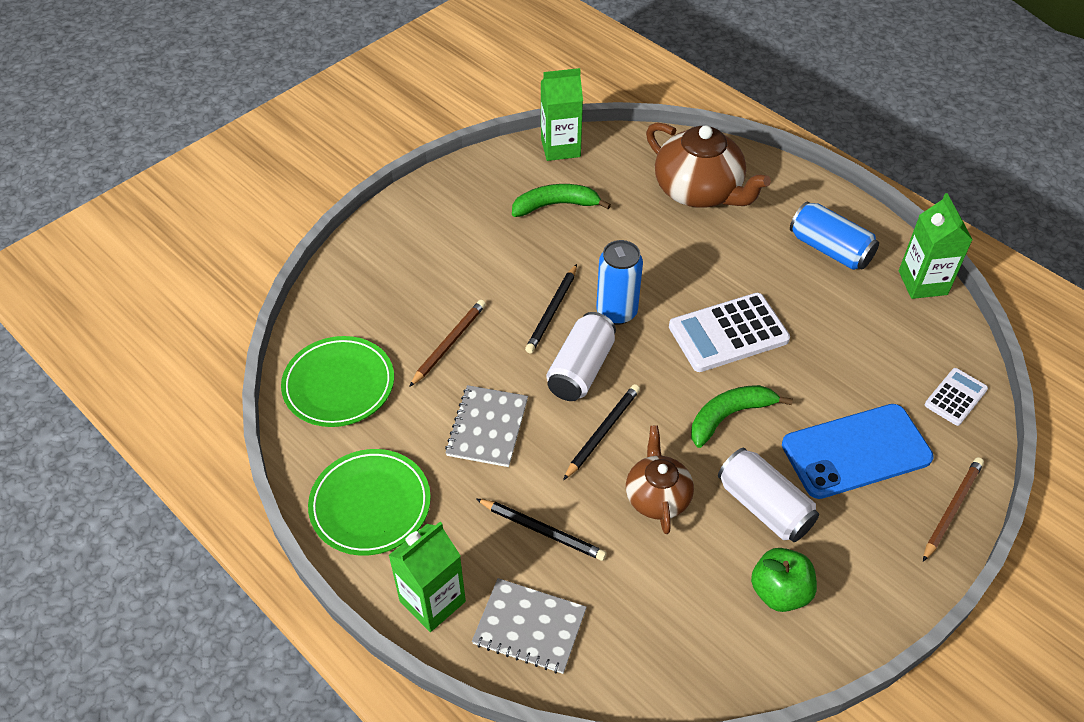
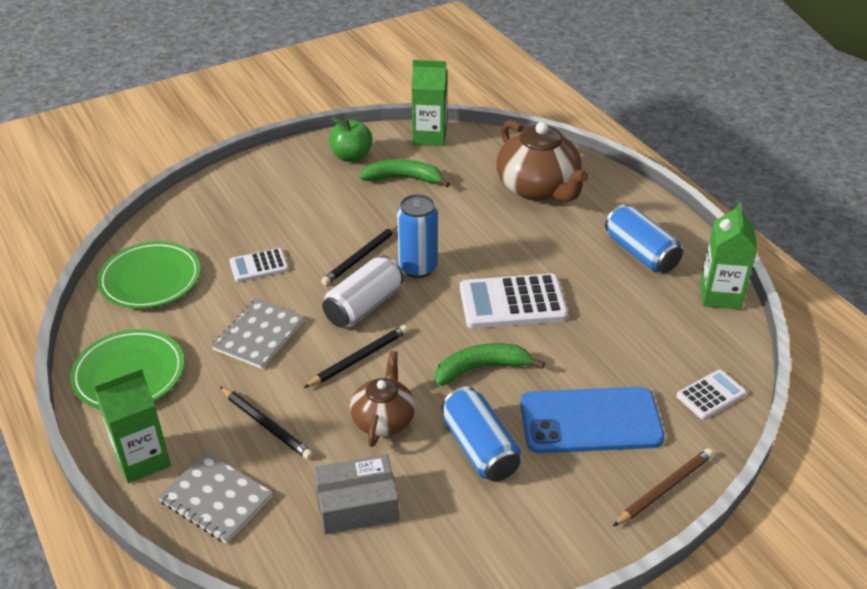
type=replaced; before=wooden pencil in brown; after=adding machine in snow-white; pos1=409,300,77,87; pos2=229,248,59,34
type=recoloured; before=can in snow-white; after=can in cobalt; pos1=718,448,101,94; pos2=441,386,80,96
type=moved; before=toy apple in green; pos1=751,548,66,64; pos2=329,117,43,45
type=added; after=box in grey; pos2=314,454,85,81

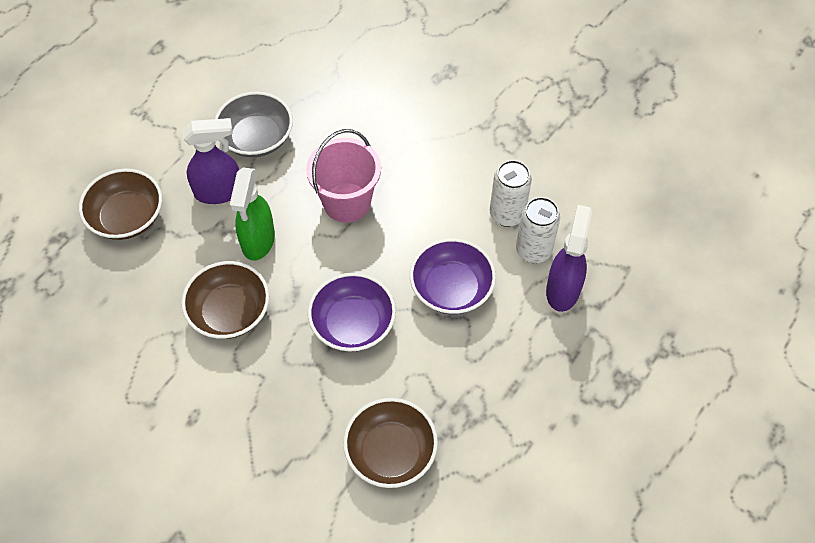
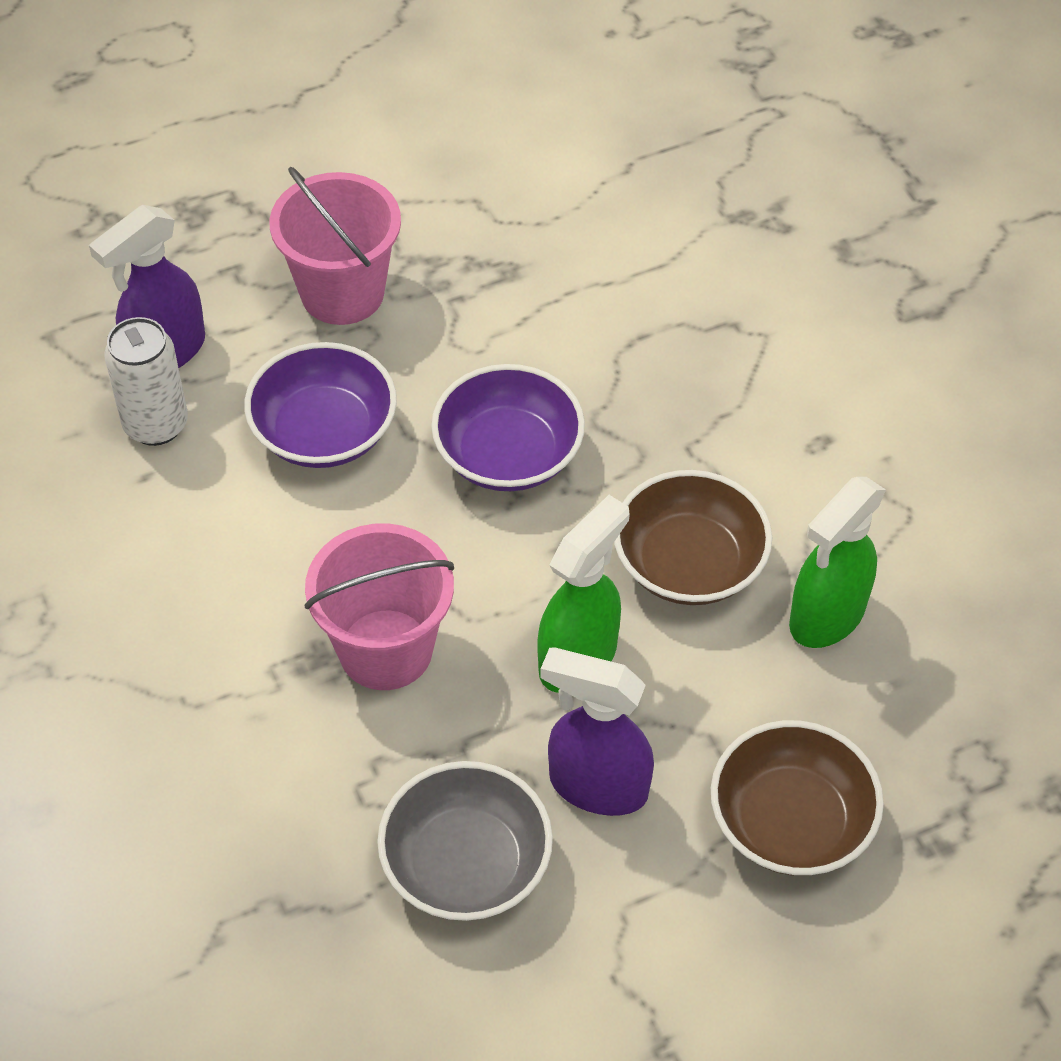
type=removed; before=deep dish in brown; pos1=343,398,95,90
type=removed; before=can in snow-white; pos1=490,160,42,67
type=added; after=sand bucket in rosy; pos2=270,167,131,158
type=added; after=spray bottle in green; pos2=789,477,97,171

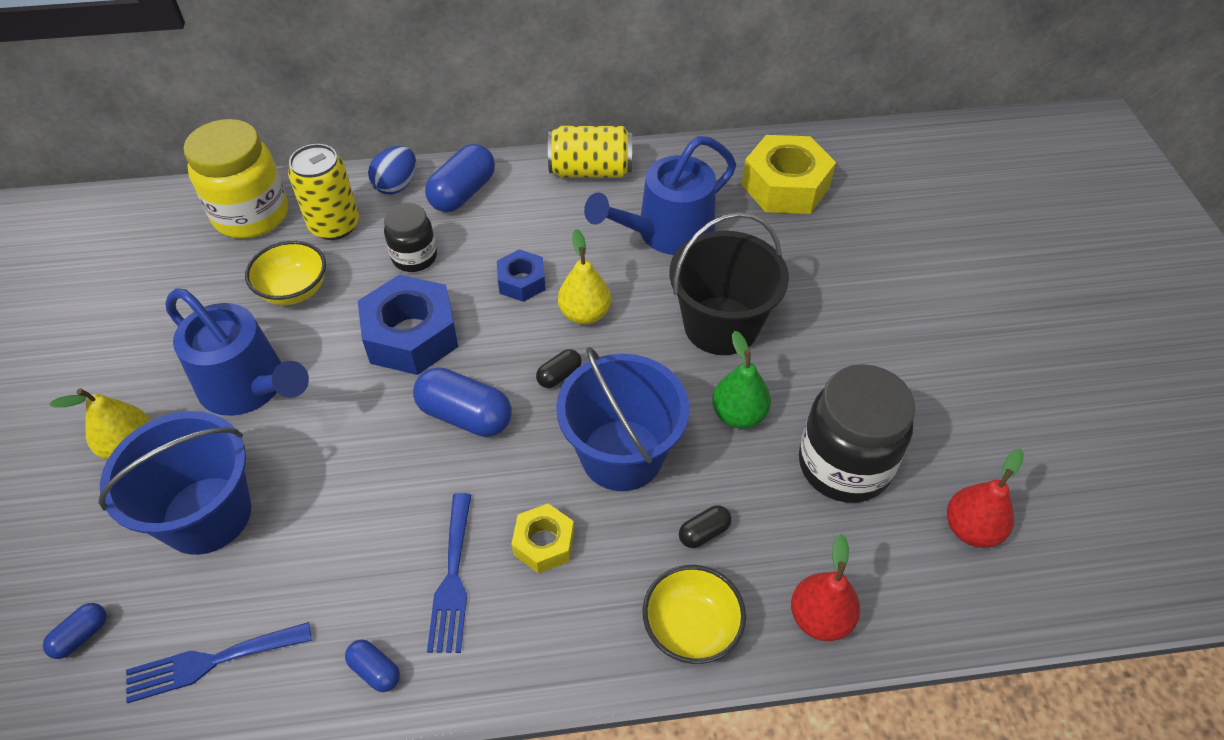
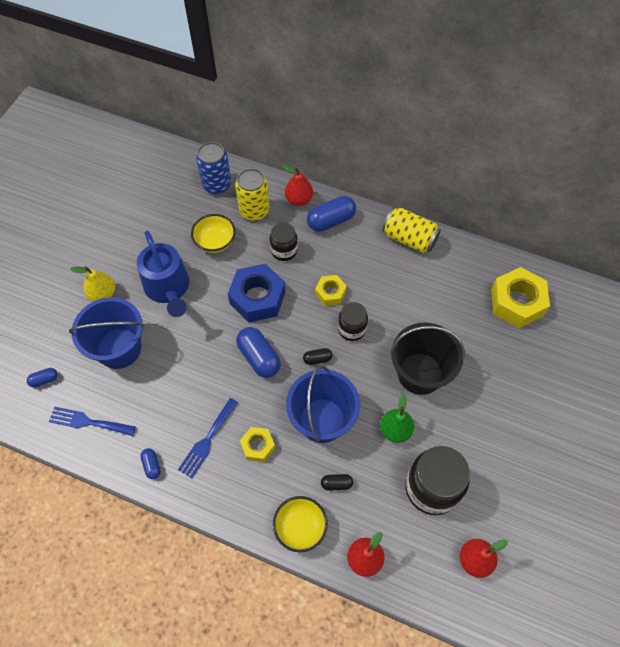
type=replaced; before=jar in yellow; after=can in cobalt; pos1=184,119,104,120; pos2=196,142,35,52
type=replaced; before=egg shape in cobalt; after=toy pear in red; pos1=368,146,48,49; pos2=283,165,30,41
type=recoloured; before=hexagon nut in cobalt; after=hexagon nut in yellow; pos1=497,249,49,53; pos2=315,275,32,31
type=replaced; before=toy pear in yellow; after=jar in black; pos1=558,229,53,95; pos2=338,302,30,39
type=removed; before=watering pot in cobalt; pos1=584,136,152,119

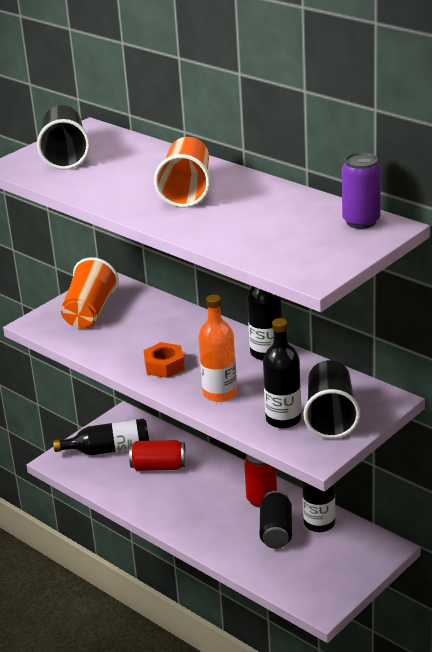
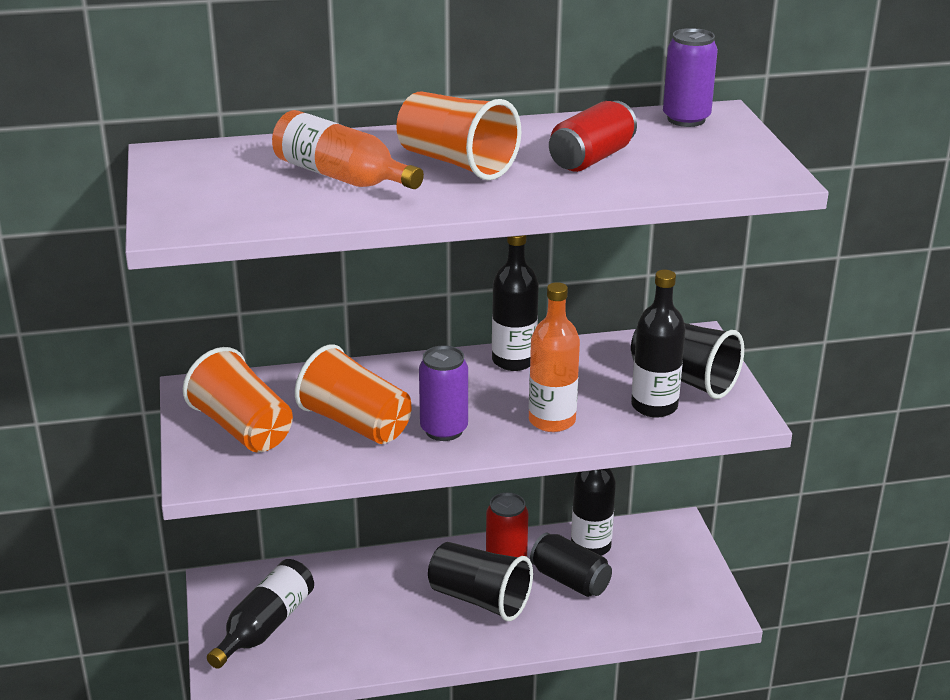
type=moved; before=cup in black; pos1=37,105,53,65; pos2=428,542,105,79
type=moved; before=can in red; pos1=129,440,57,31; pos2=549,101,88,71
type=replaced; before=hexagon nut in orange; after=can in violet; pos1=143,342,42,36; pos2=419,345,49,96
type=added; after=bottle in orange; pos2=272,110,152,79
type=added; after=cup in orange; pos2=295,344,117,100

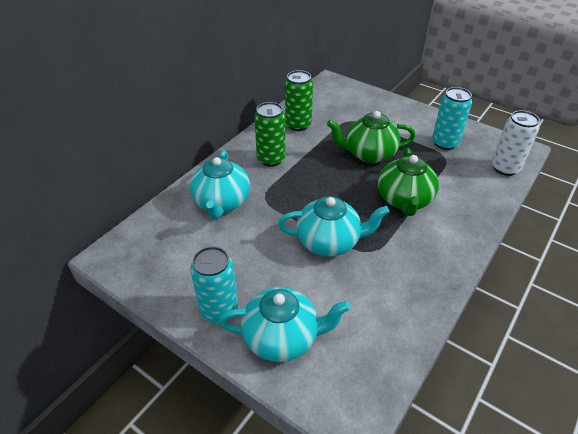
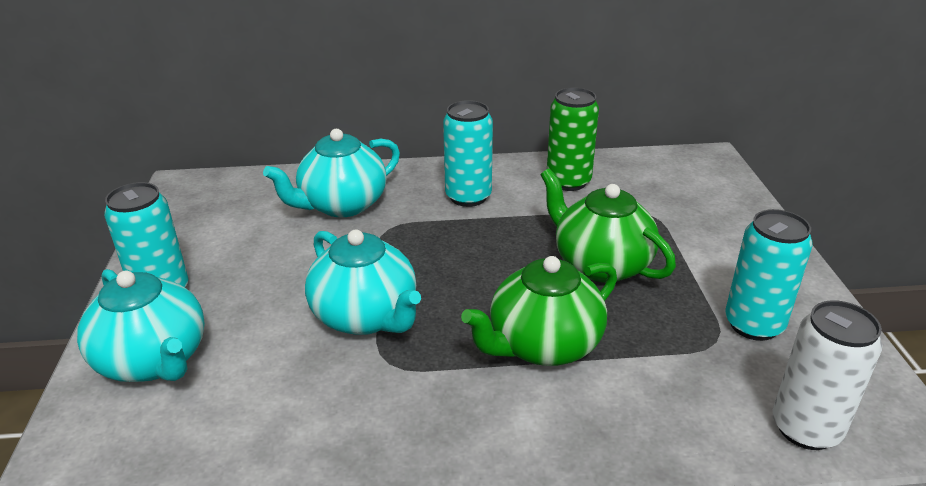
type=recoloured; before=can in green; after=can in teal; pos1=254,102,31,64; pos2=443,100,50,107

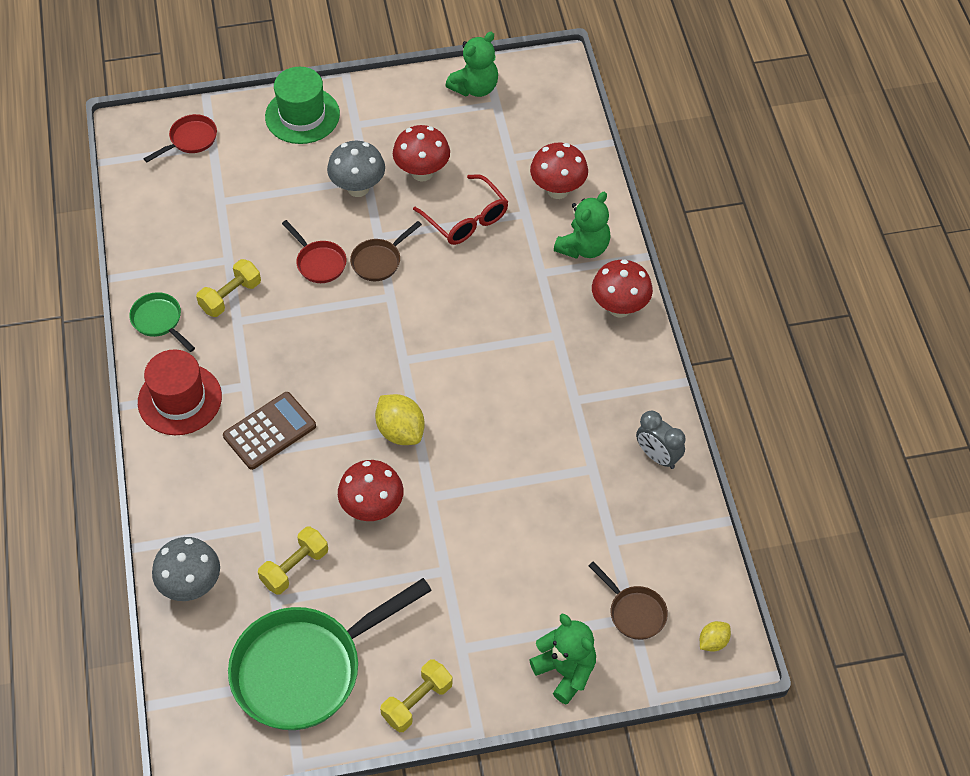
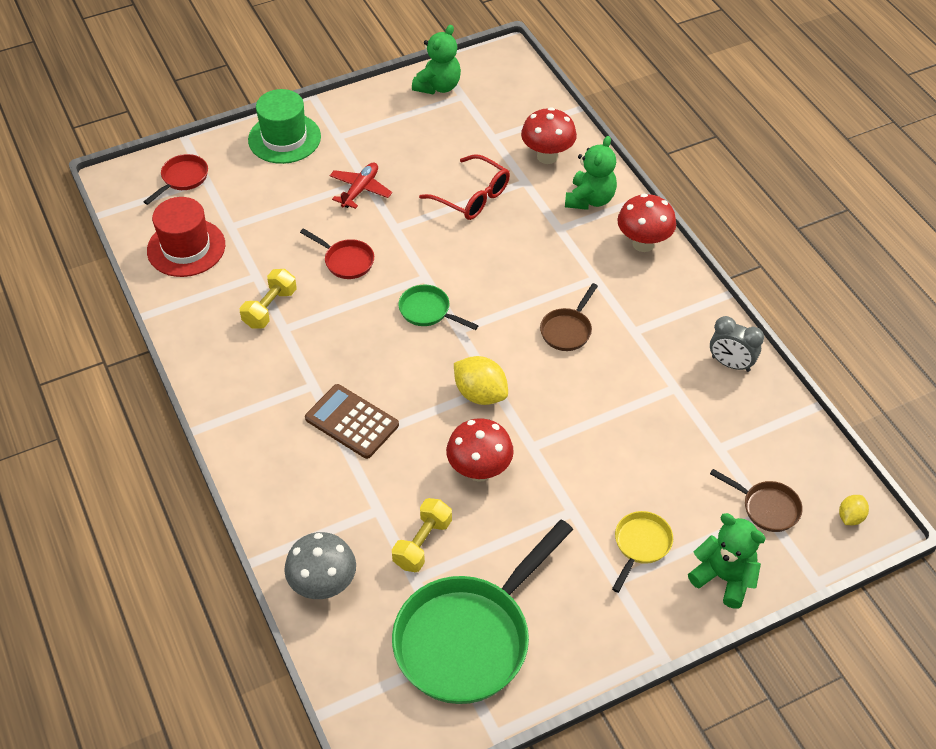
type=moved; before=pan in green; pos1=129,292,66,60; pos2=398,285,81,45
type=moved; before=tall hat in red; pos1=138,350,84,85; pos2=147,197,78,80
type=turned; before=adding machine in brown; pos1=223,392,93,78; pos2=305,384,94,75; turn=-90
type=replaced; before=mushroom in grey; after=toy plane in red; pos1=327,141,58,56; pos2=330,162,62,47
type=moved; before=pan in brown; pos1=350,221,72,60; pos2=540,283,58,68
type=removed; before=dumbbell in yellow; pos1=380,659,73,73
type=removed; before=mushroom in red; pos1=393,125,57,57
type=added; after=pan in yellow; pos2=612,511,61,82

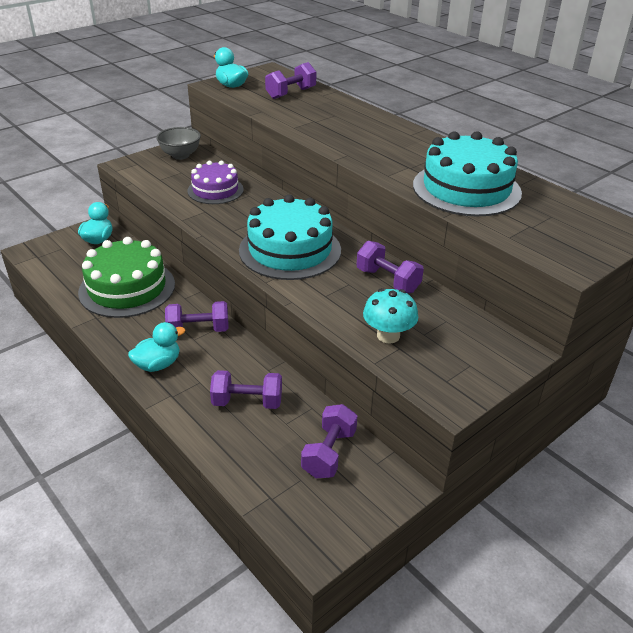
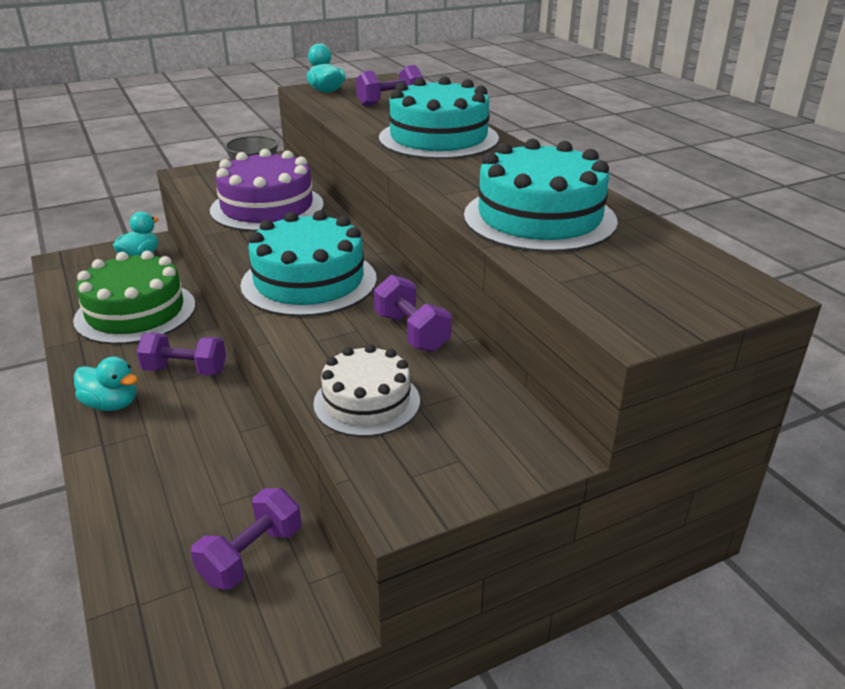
type=turned; before=rubber duck in teal; pos1=128,322,58,50; pos2=74,357,64,54; turn=45
type=resized; before=gateau in violet; pos1=187,161,57,43; pos2=210,149,114,83; scale=1.61
type=removed; before=dumbbell in violet; pos1=210,370,72,39
type=replaced; before=mushroom in teal; after=gateau in snow-white; pos1=363,288,55,55; pos2=313,344,107,93
type=added; after=gateau in teal; pos2=379,76,120,84

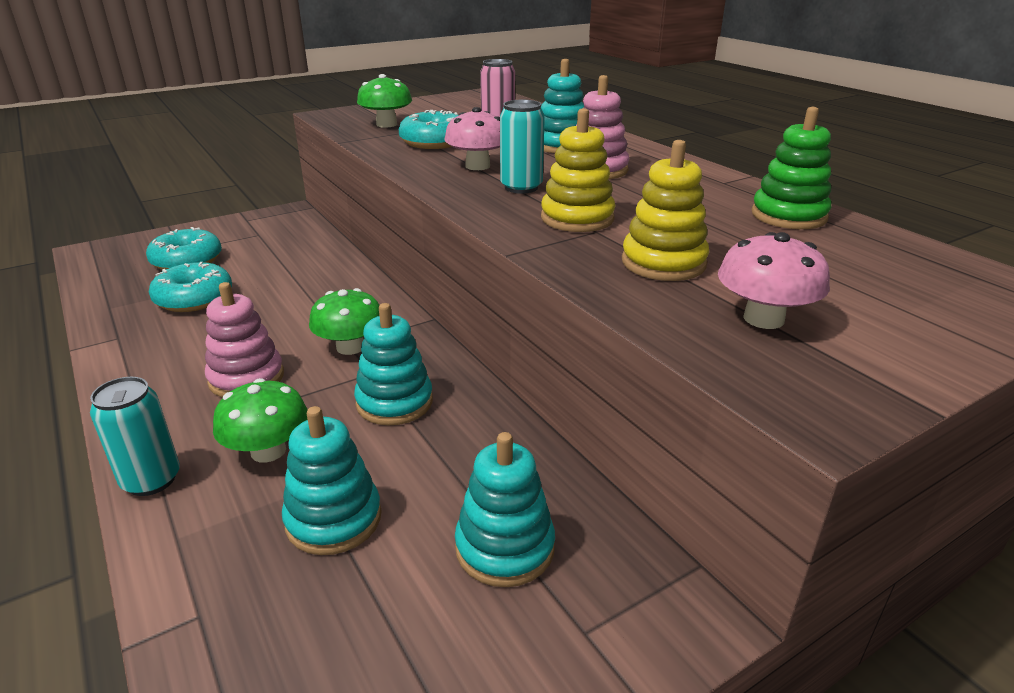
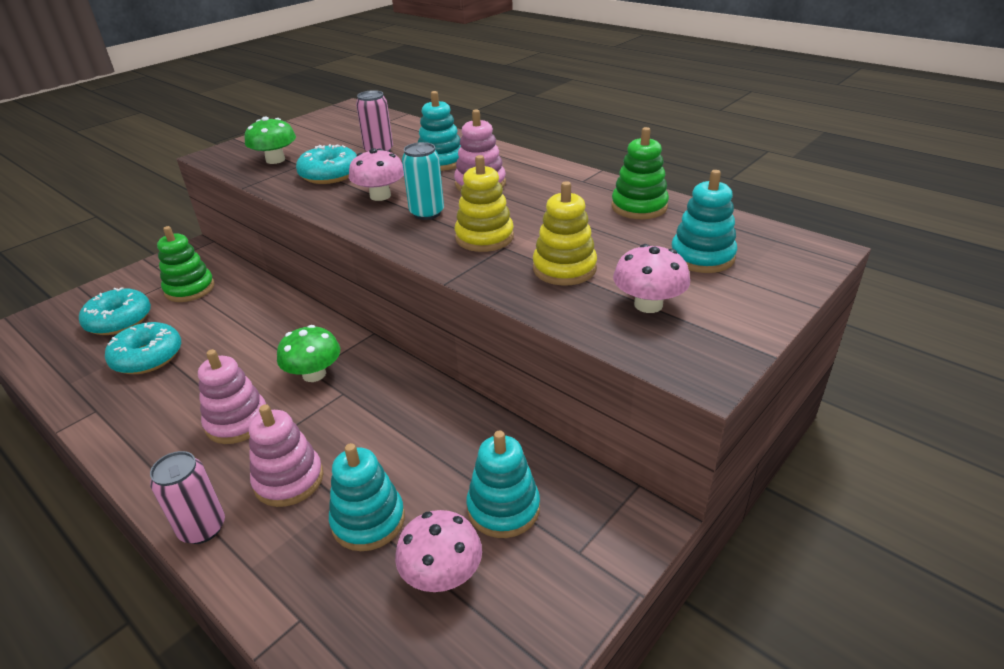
type=recoloured; before=can in teal; after=can in rosy; pos1=90,377,90,119; pos2=150,451,75,93
type=replaced; before=mushroom in green; after=ring stacker in rosy; pos1=213,378,95,84; pos2=249,404,75,103
type=moved; before=ring stacker in teal; pos1=354,303,79,122; pos2=671,170,66,103
type=added; after=ring stacker in green; pos2=157,226,58,76
type=added; after=mushroom in rosy; pos2=395,510,87,82

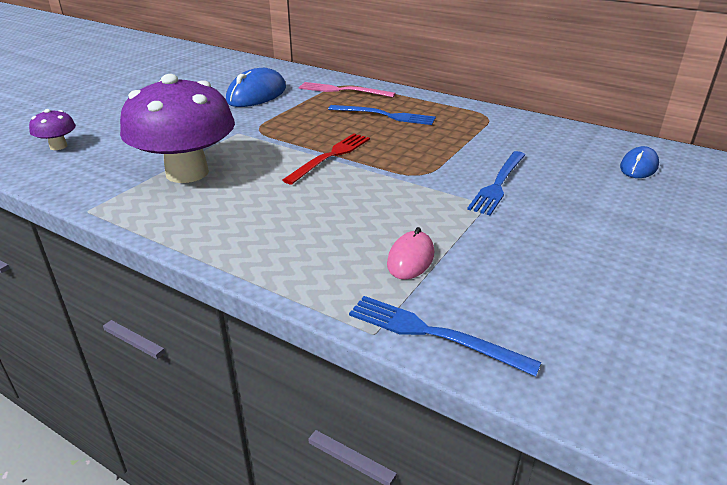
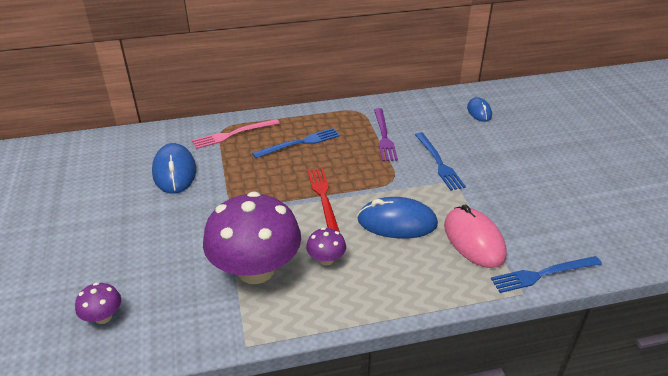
type=resized; before=mouse in rosy; pos1=387,227,47,53; pos2=444,204,63,64; scale=1.69
type=added; after=mushroom in violet; pos2=306,227,40,38
type=added; after=mouse in cobalt; pos2=357,197,81,42
type=added; after=dinner fork in violet; pos2=374,108,24,53

